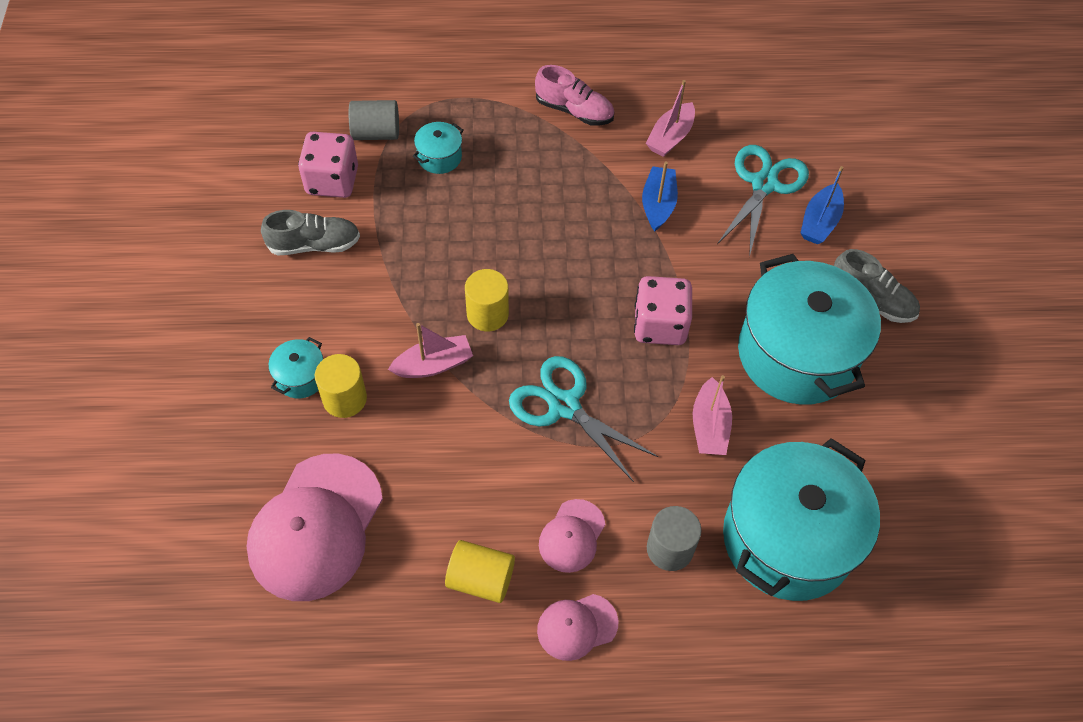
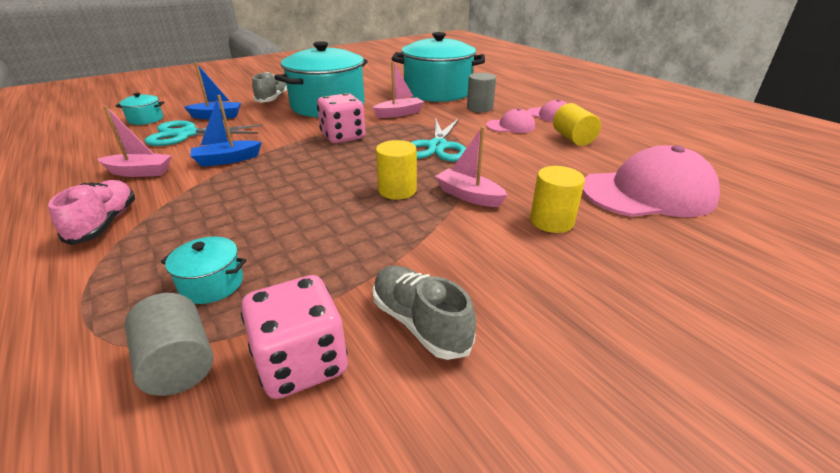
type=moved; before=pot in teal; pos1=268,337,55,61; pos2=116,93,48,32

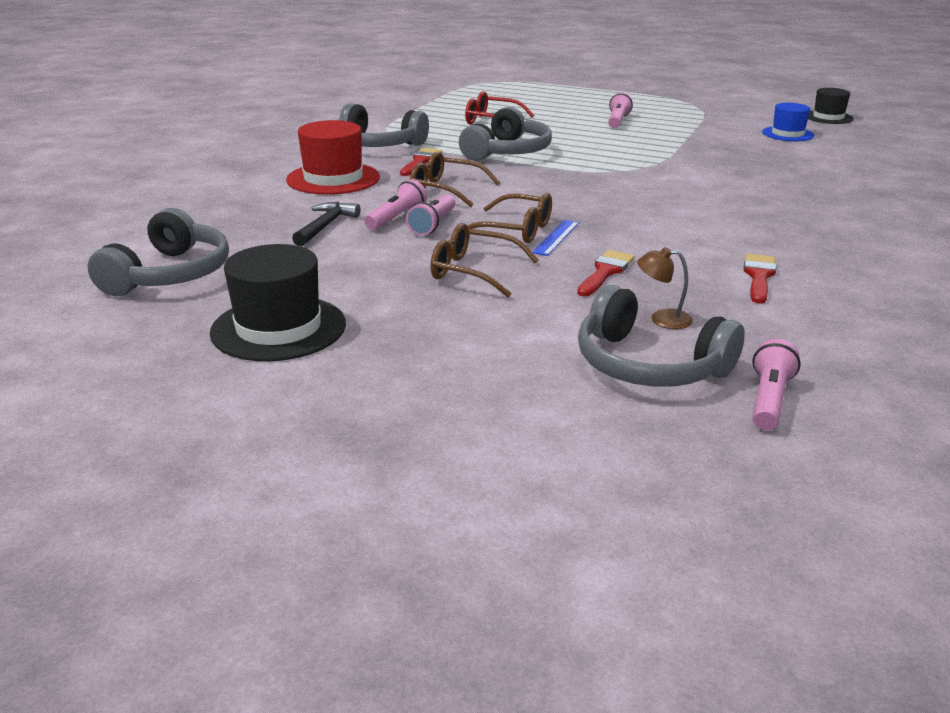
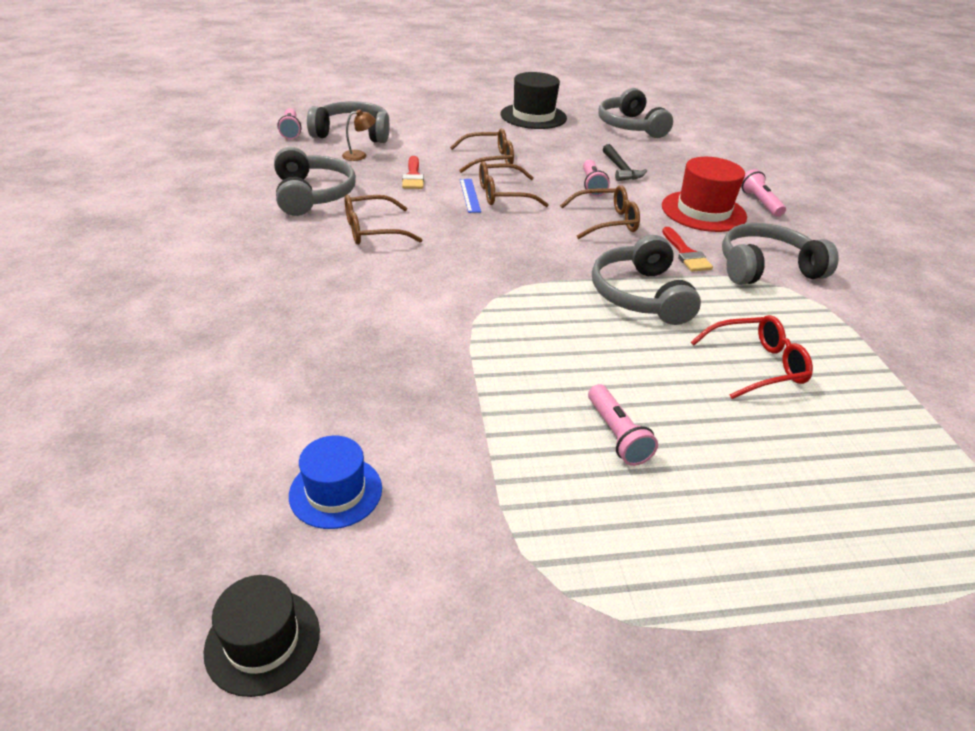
type=moved; before=torch in rosy; pos1=406,194,49,42; pos2=741,169,45,48
type=replaced; before=paint brush in red; after=headset in grey; pos1=744,254,32,50; pos2=274,147,82,69
type=added; after=eyeglasses in brown; pos2=345,195,77,50

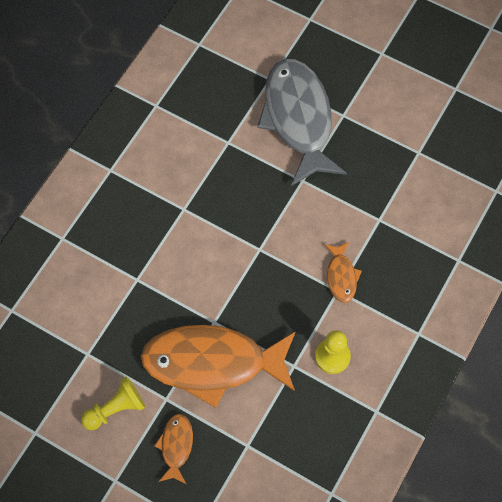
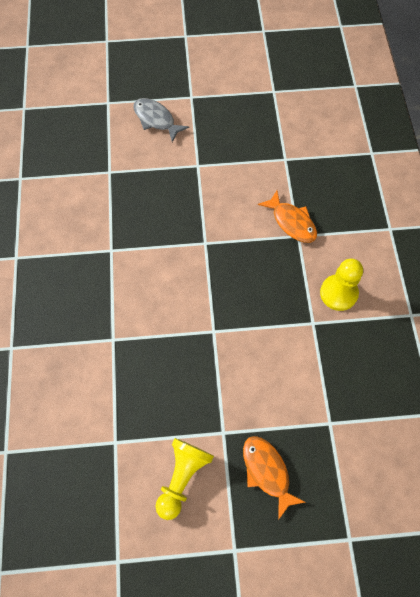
type=removed; before=fish in orange; pos1=141,325,155,83
type=resized; before=fish in grey; pos1=257,59,90,127; pos2=133,98,56,44; scale=0.44

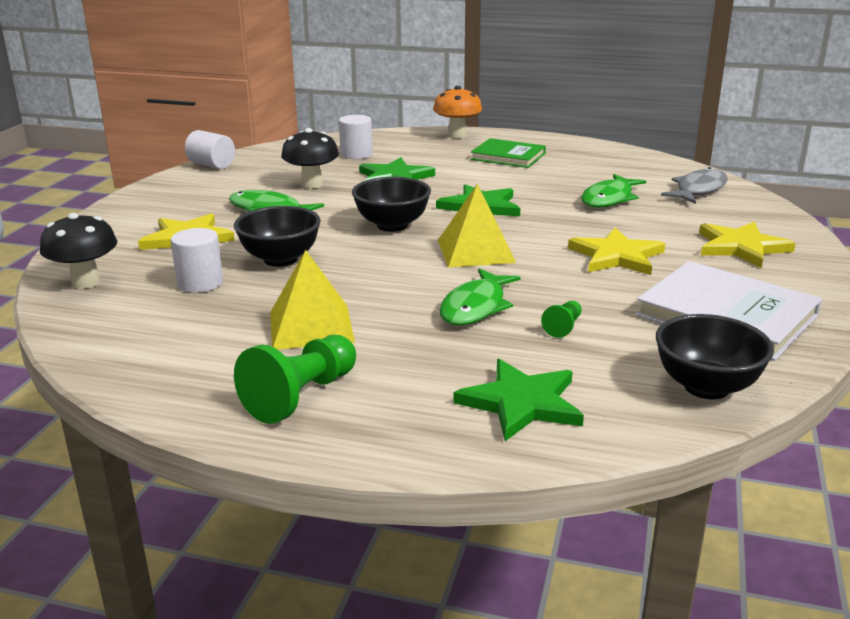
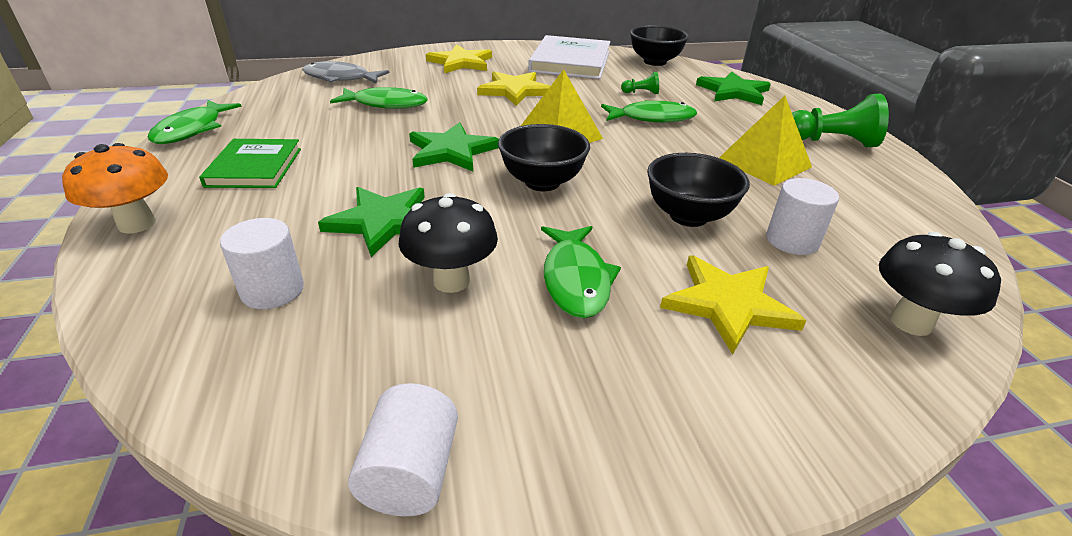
type=added; after=fish in green; pos2=148,100,94,44

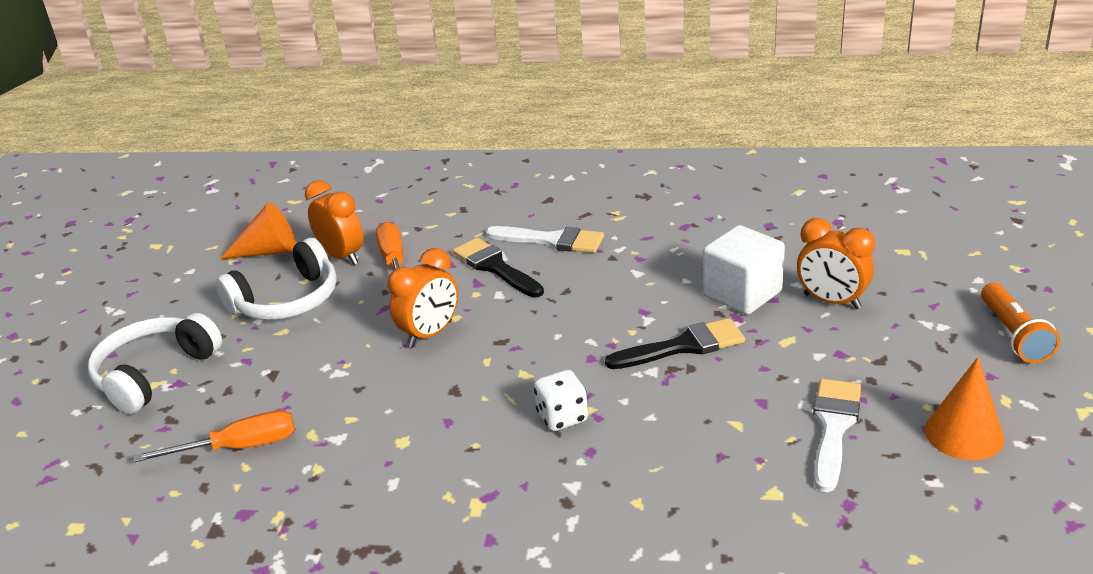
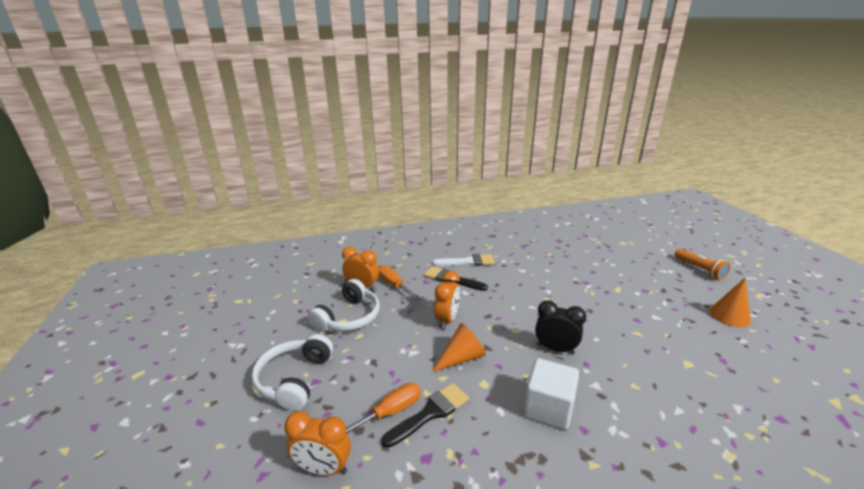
type=moved; before=cone in orange; pos1=219,203,77,56; pos2=432,323,54,49
type=replaced; before=die in snow-white; after=clock in black; pos1=534,370,54,61; pos2=535,300,51,54
type=moved; before=paint brush in black; pos1=605,318,140,51; pos2=381,383,88,65
type=moved; before=solid cube in snow-white; pos1=703,225,82,90; pos2=524,358,55,72
type=moved; before=clock in orange; pos1=797,218,78,91; pos2=284,411,67,65
type=removed; before=paint brush in snow-white; pos1=813,379,48,113

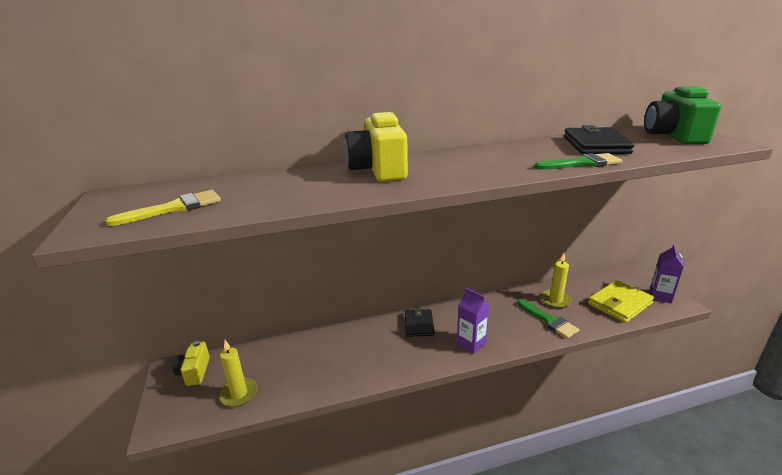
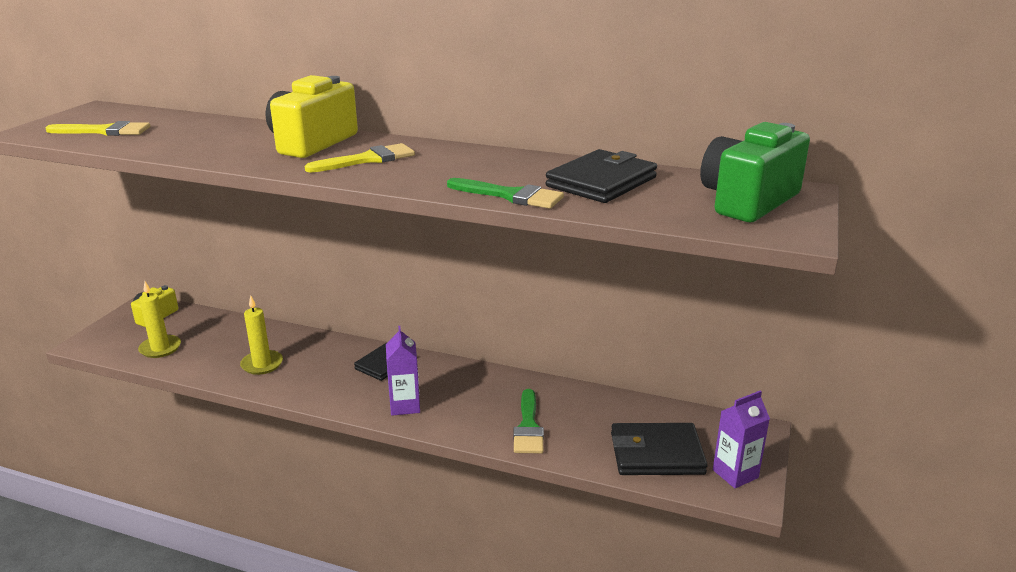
type=moved; before=candle in yellow; pos1=541,253,31,55; pos2=240,296,43,79
type=recoloured; before=wallet in yellow; after=wallet in black; pos1=588,280,67,43; pos2=611,423,97,52
type=added; after=paint brush in yellow; pos2=305,143,110,30

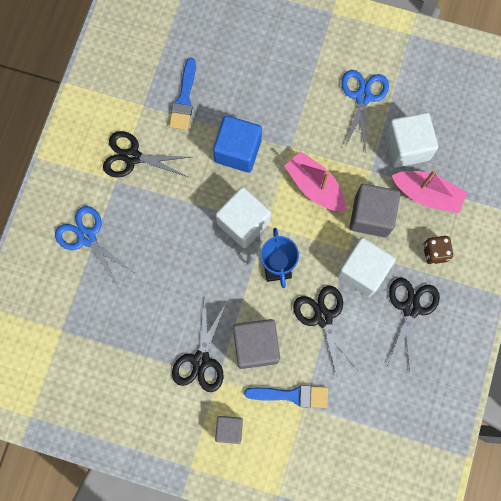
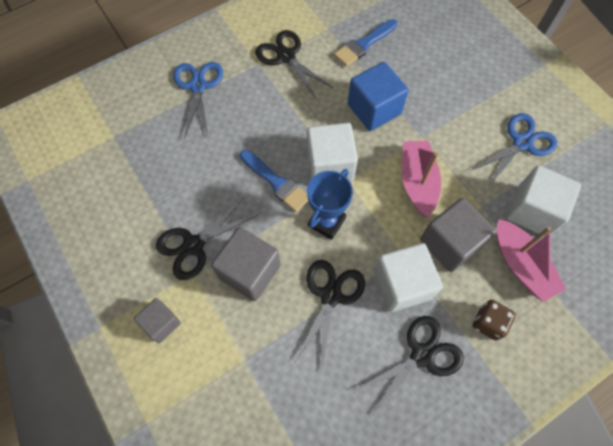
type=moved; before=paint brush in cobalt; pos1=244,385,84,23; pos2=240,150,68,62

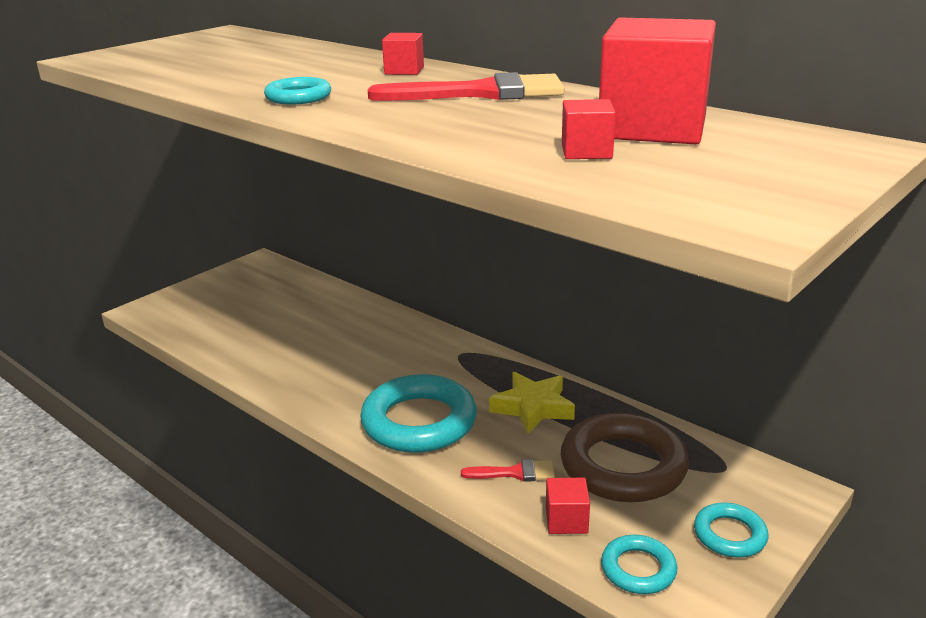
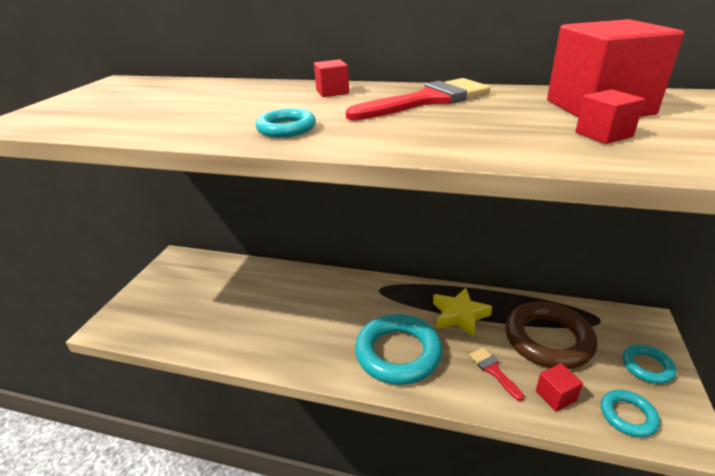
type=turned; before=paint brush in red; pos1=461,459,94,23; pos2=470,347,54,54; turn=-90

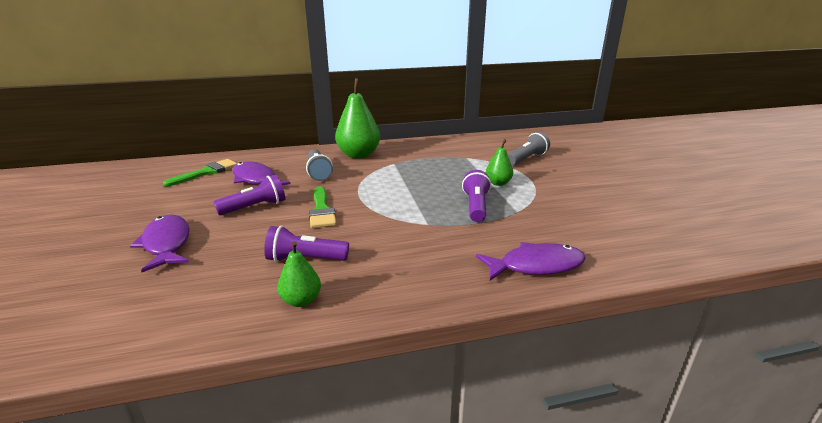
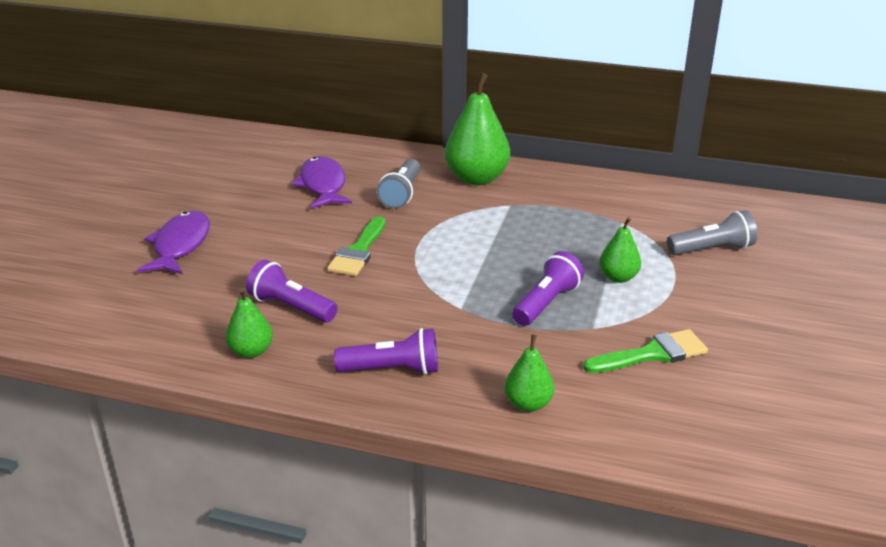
type=moved; before=paint brush in green; pos1=163,159,75,28; pos2=583,329,125,44
type=moved; before=torch in violet; pos1=214,174,71,41; pos2=334,328,104,47
type=replaced; before=fish in violet; after=toy pear in green; pos1=476,242,110,39; pos2=504,334,50,78

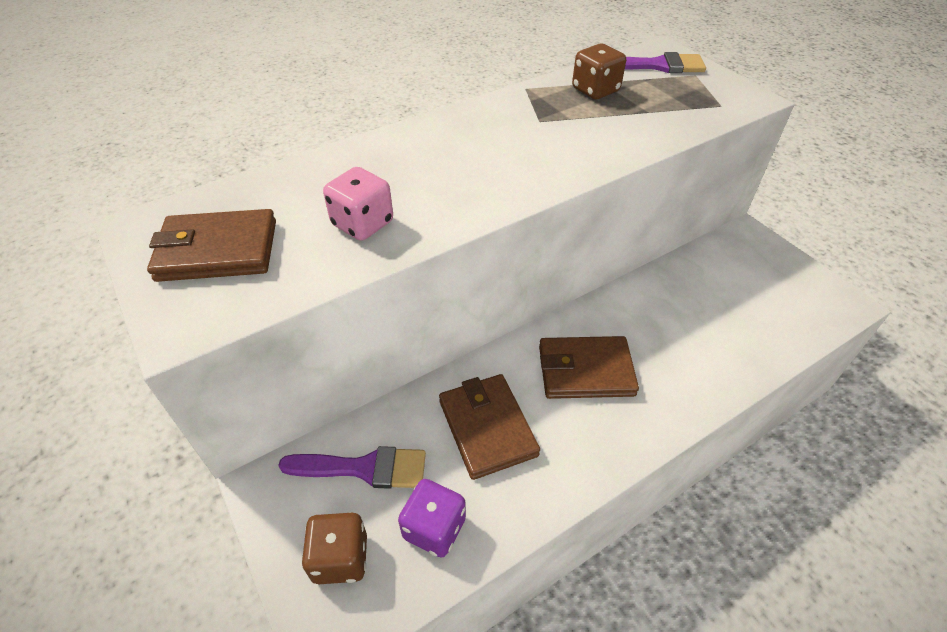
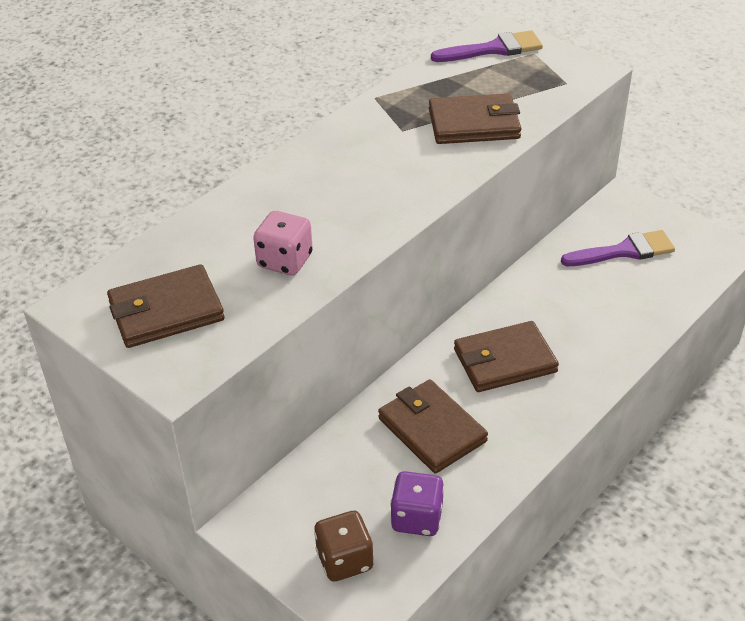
type=moved; before=paint brush in violet; pos1=278,446,148,43; pos2=561,230,114,36
type=removed; before=die in brown; pos1=572,44,54,55
type=added; after=wallet in brown; pos2=429,93,92,51

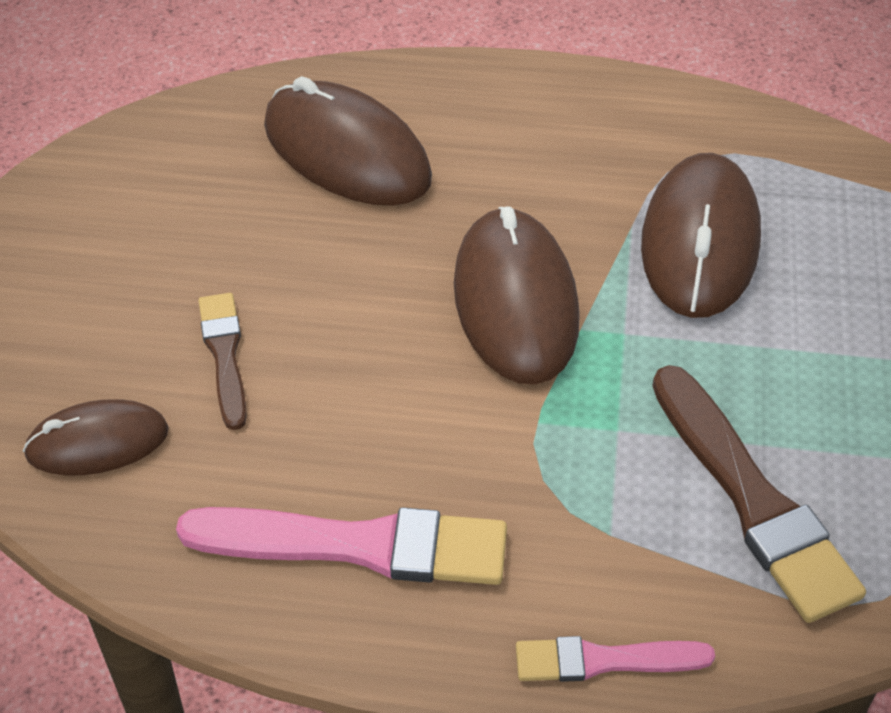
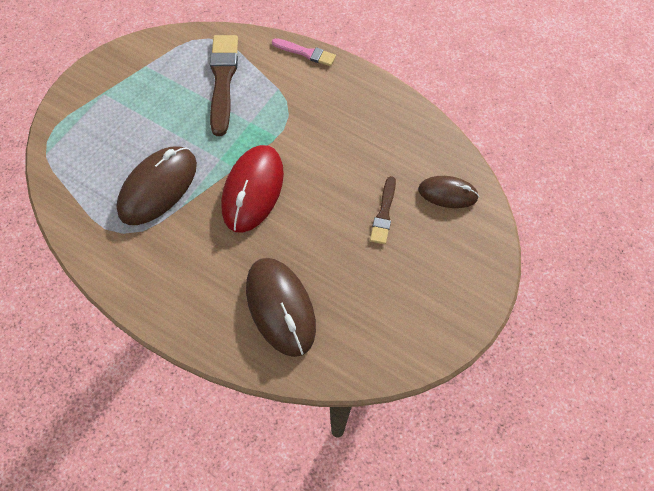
type=removed; before=paint brush in rosy; pos1=176,507,331,78
type=recoloured; before=mouse in brown; after=mouse in red; pos1=454,206,126,179; pos2=221,145,63,88

